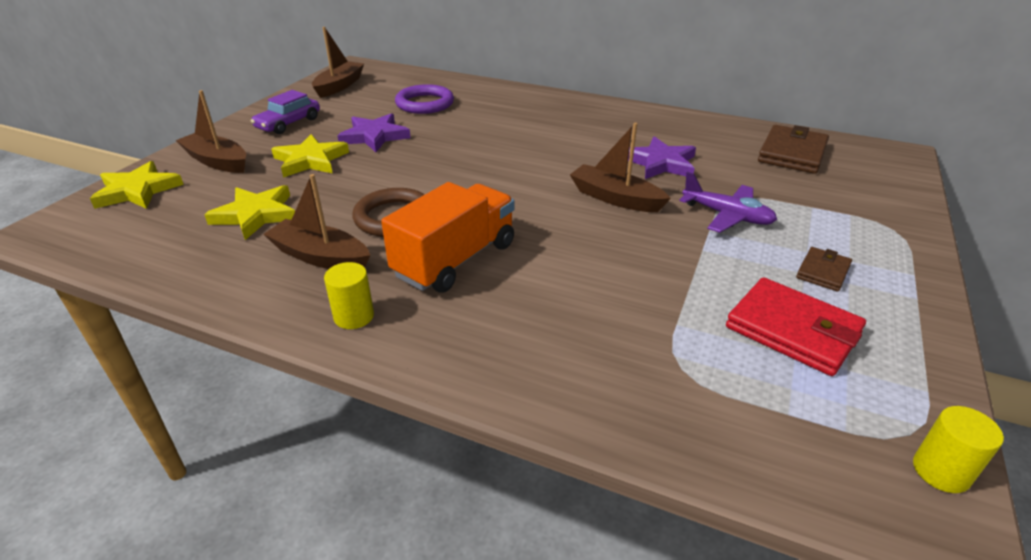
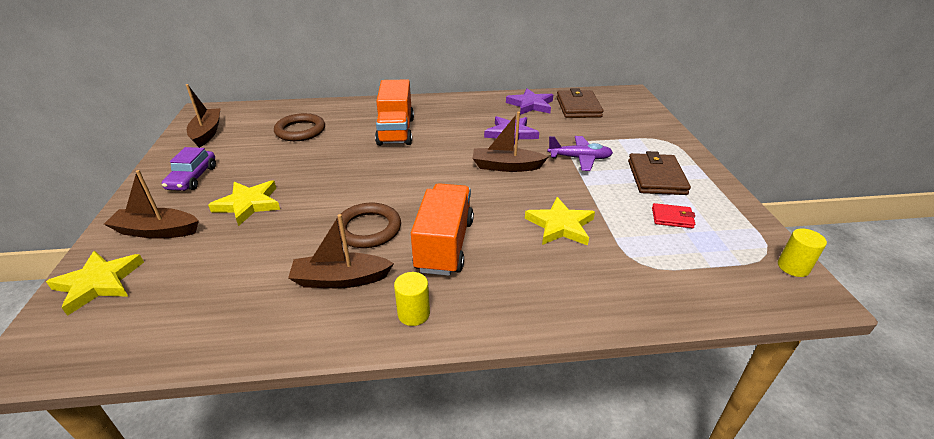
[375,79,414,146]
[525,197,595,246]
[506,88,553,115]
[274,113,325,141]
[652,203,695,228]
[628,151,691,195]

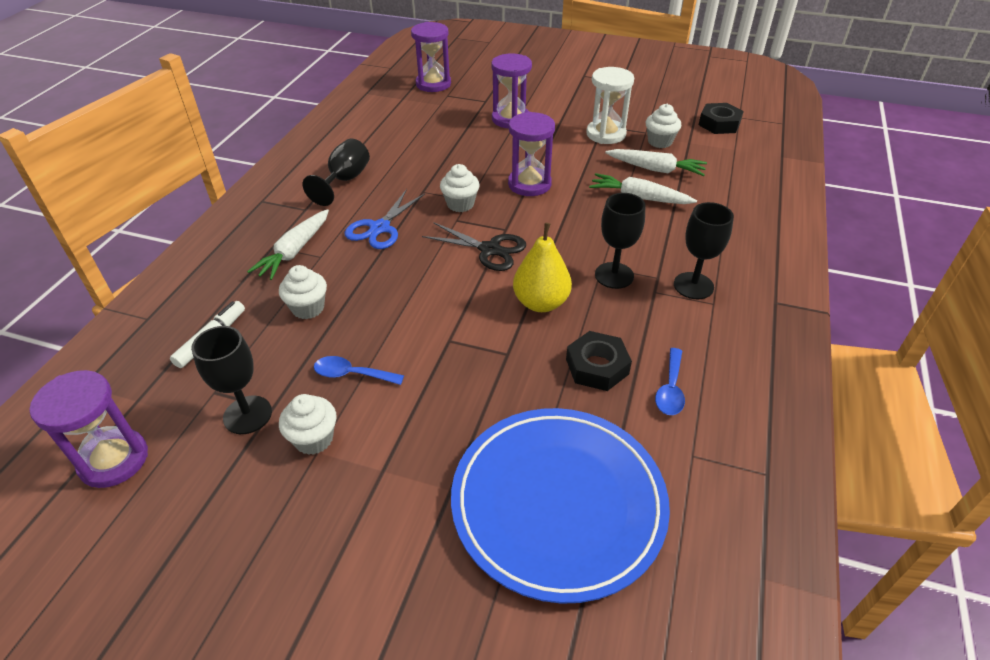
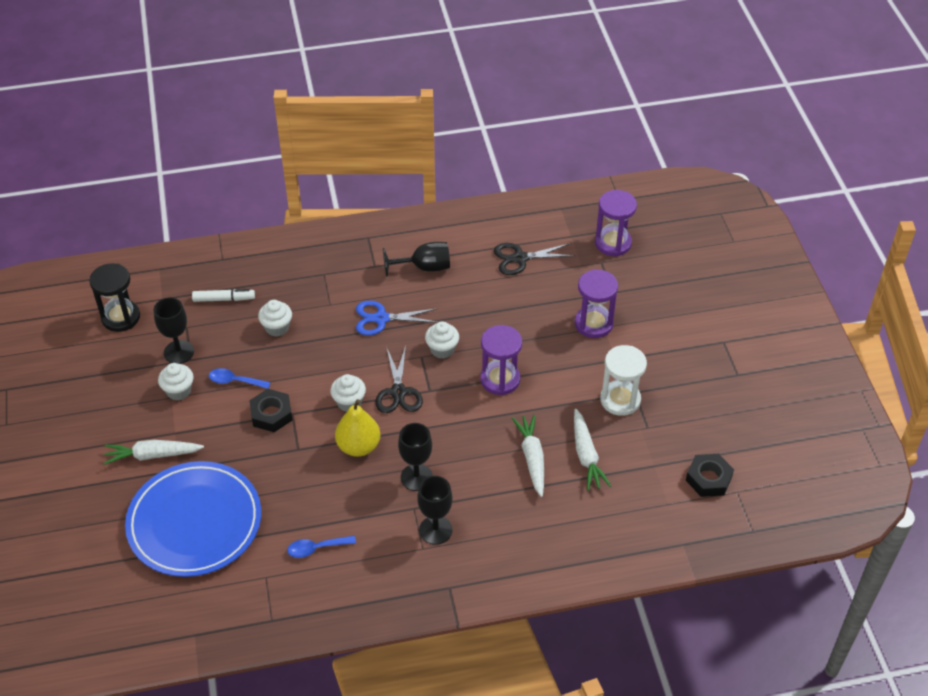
[494,243,575,275]
[104,440,204,465]
[249,389,293,432]
[330,374,366,412]
[89,263,140,332]
[209,368,271,389]

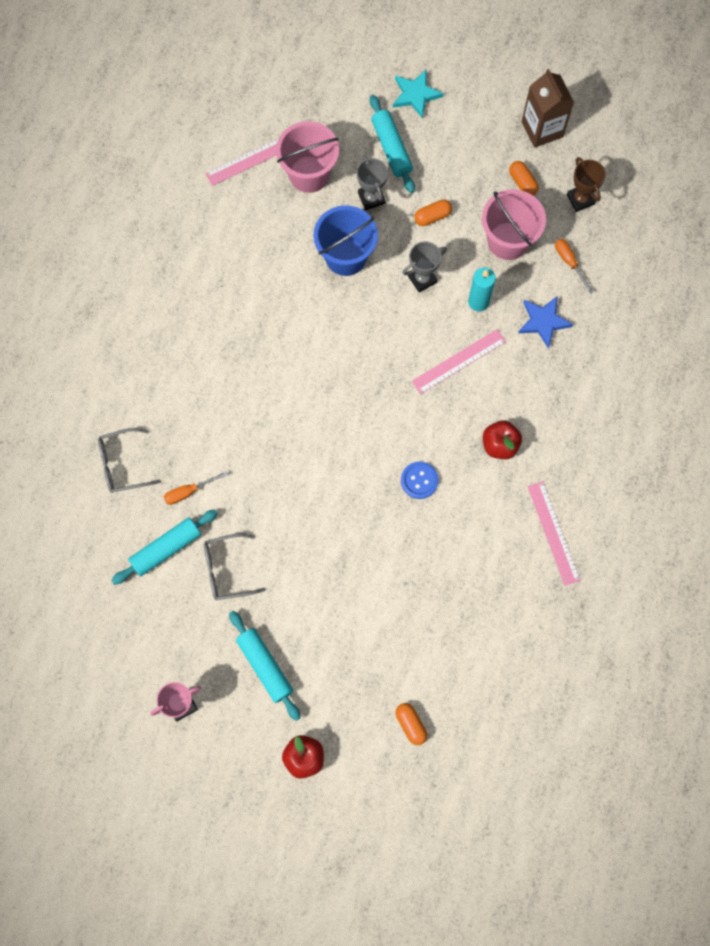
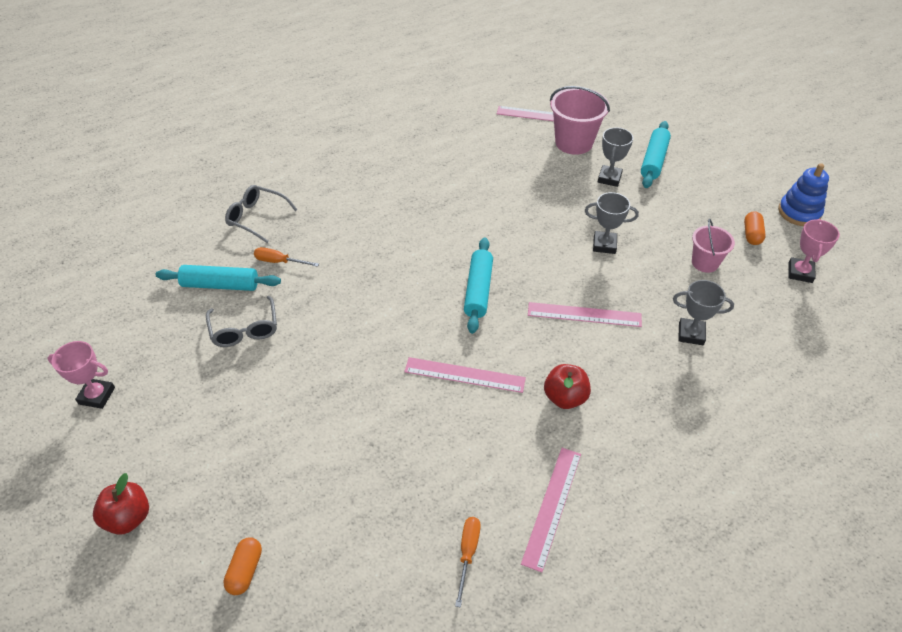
[314,205,378,276] (first image)
[393,69,444,119] (first image)
[414,200,452,226] (first image)
[468,268,496,311] (first image)
[464,237,493,334]
[455,517,481,607]
[404,357,526,393]
[673,280,734,345]
[778,163,829,226]
[789,219,840,283]
[206,296,277,347]
[692,219,735,273]

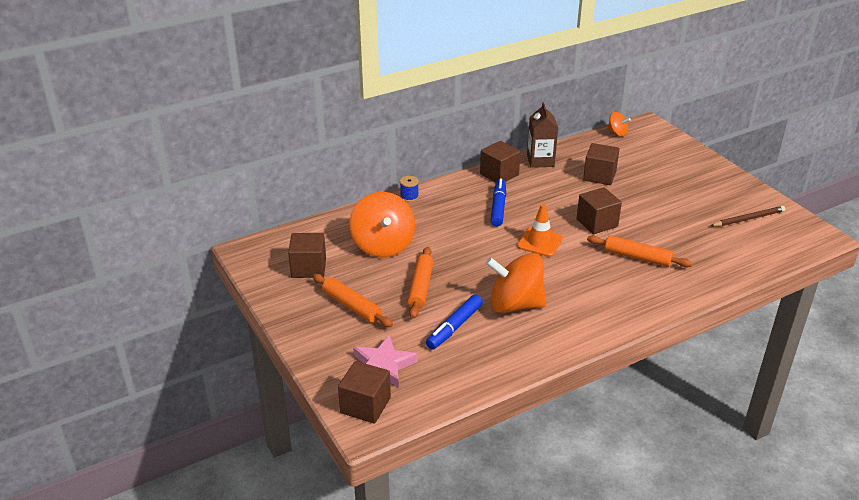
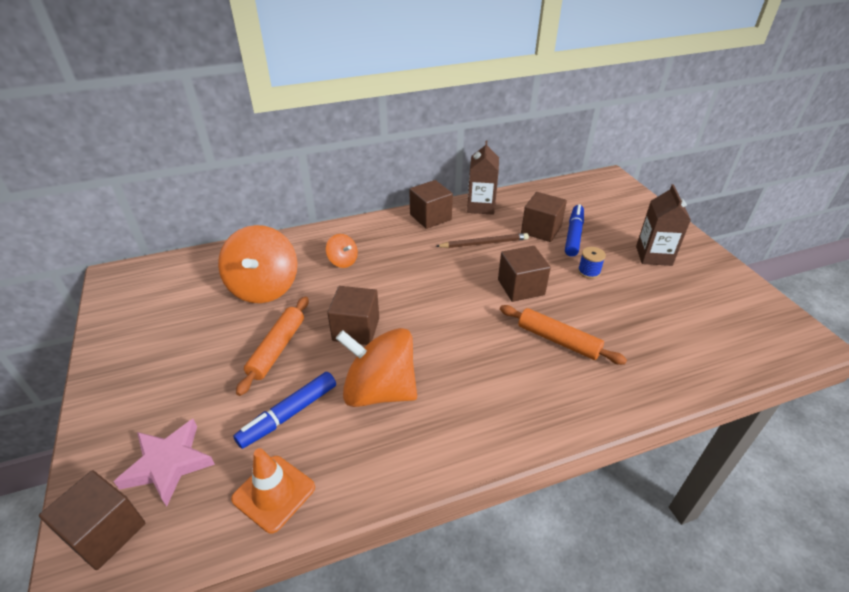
[312,274,393,327] (first image)
[636,184,691,266]
[327,286,379,345]
[578,247,606,279]
[565,204,584,257]
[231,448,315,533]
[326,234,358,268]
[436,233,529,248]

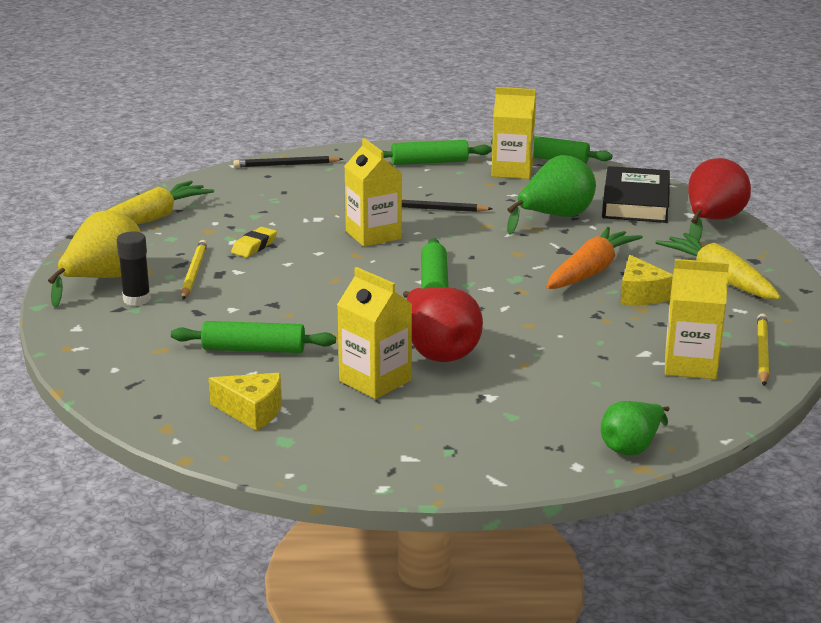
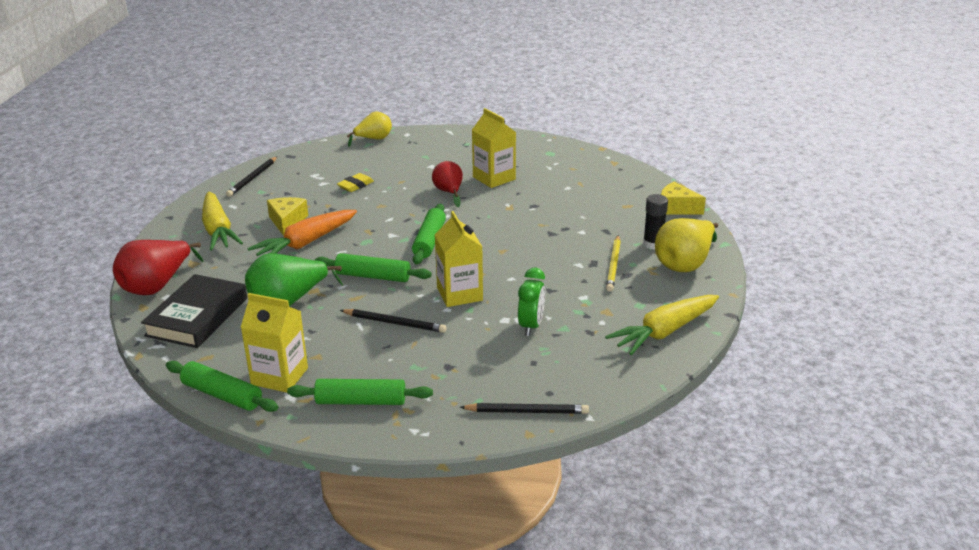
[665,259,729,379] (first image)
[518,268,545,336]
[315,253,432,282]
[661,182,706,214]
[337,173,374,192]
[347,111,392,147]
[226,157,277,197]
[432,161,463,207]

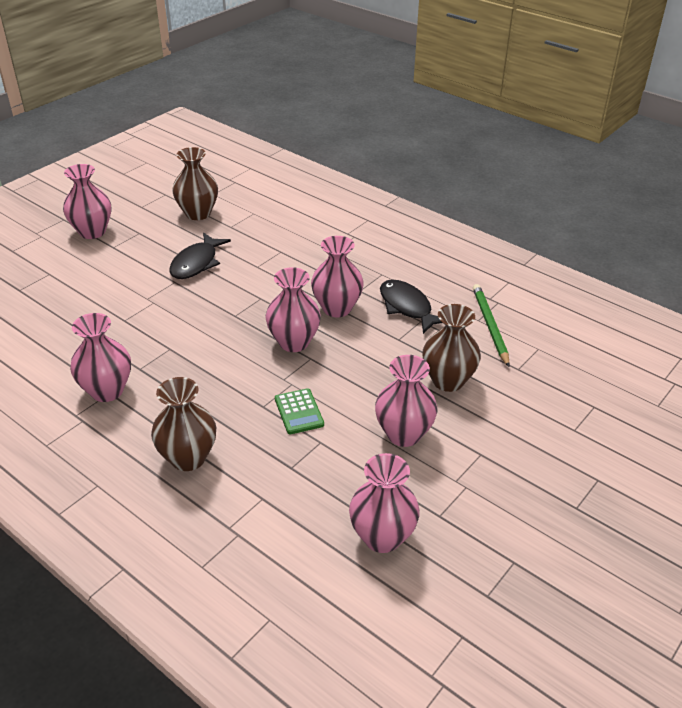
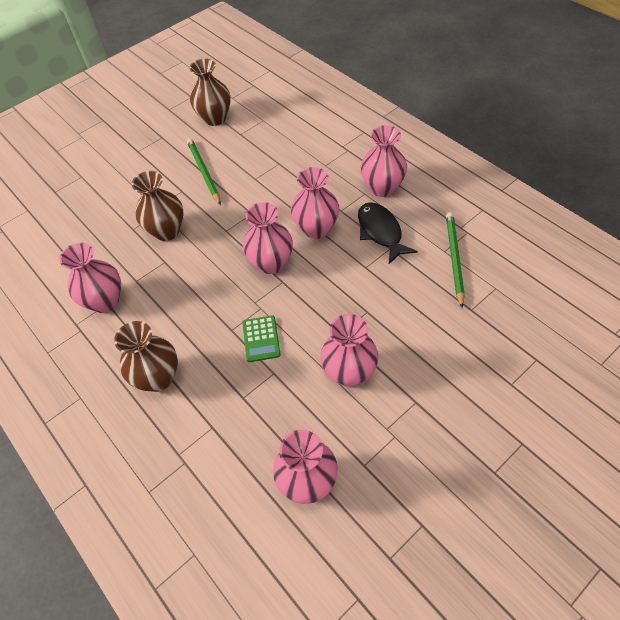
[361,125,407,197]
[132,171,183,241]
[187,138,221,205]

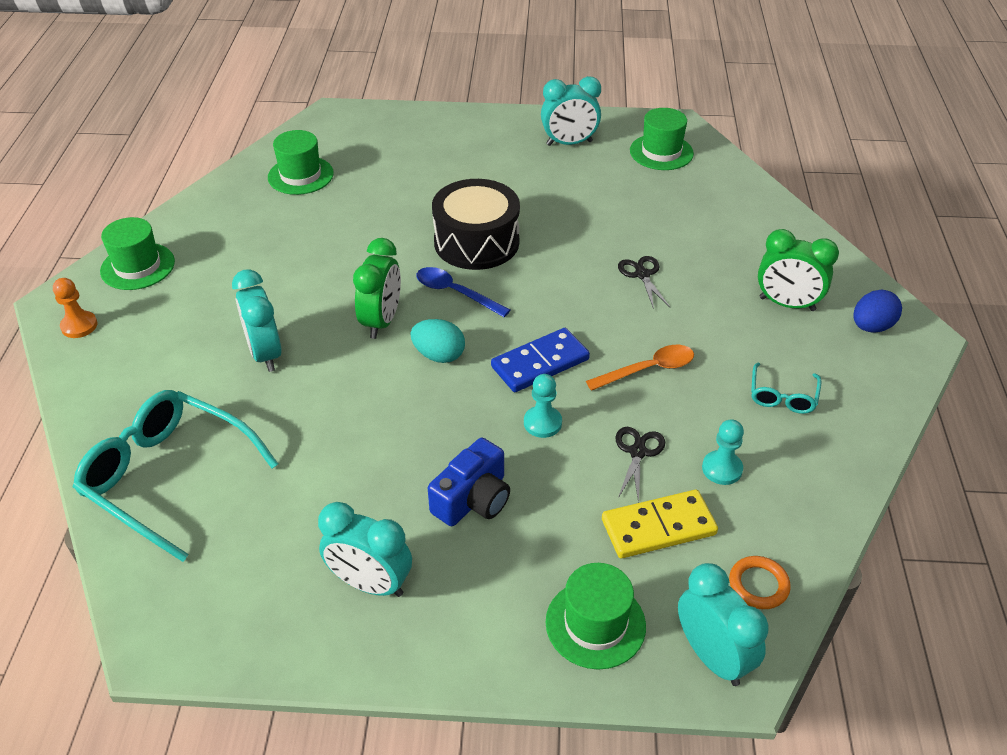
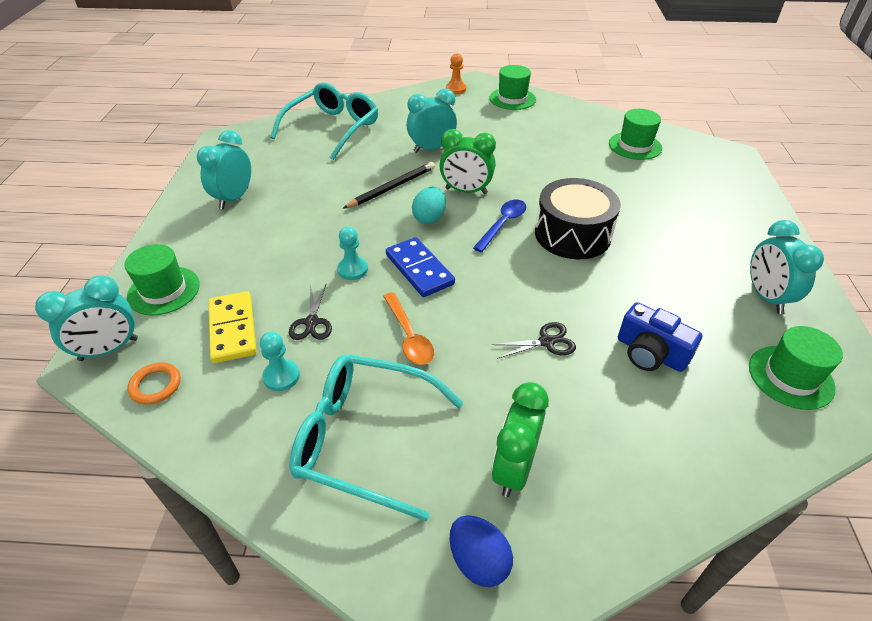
[342,162,435,209]
[618,302,702,372]
[289,285,332,340]
[289,354,464,521]

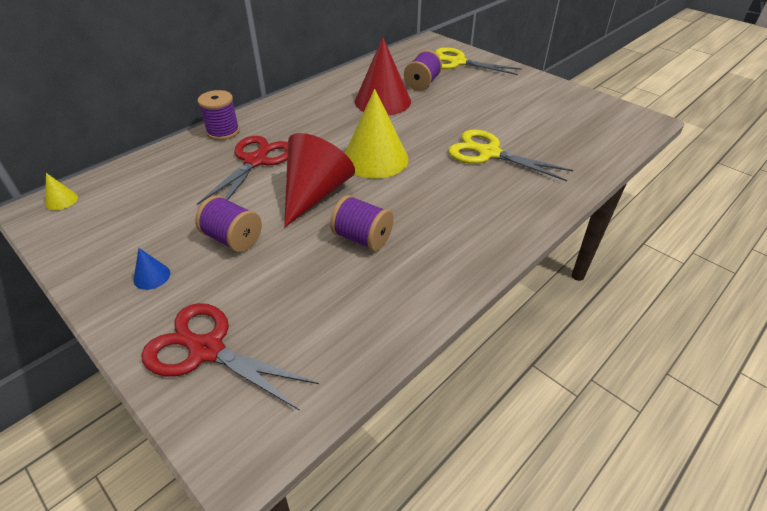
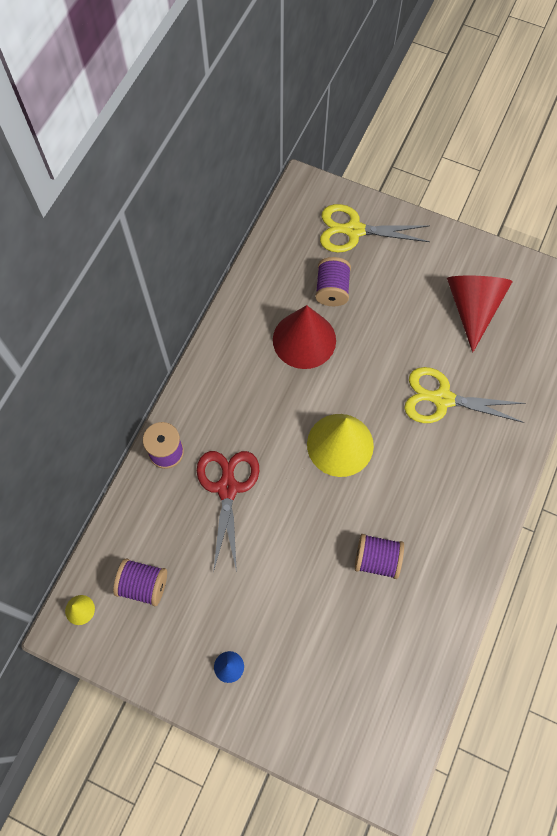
[141,303,319,411] (first image)
[113,558,167,606]
[447,276,513,352]

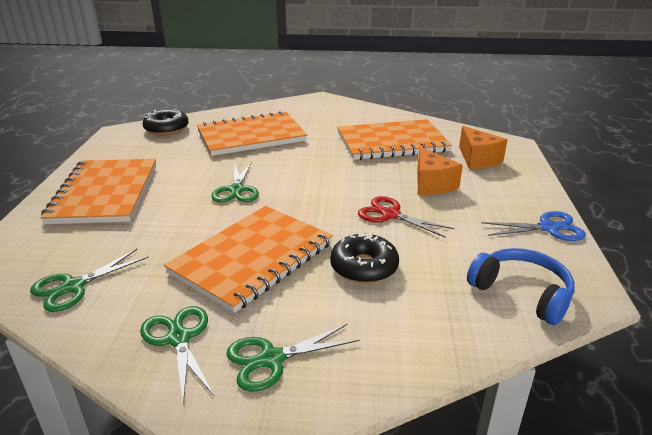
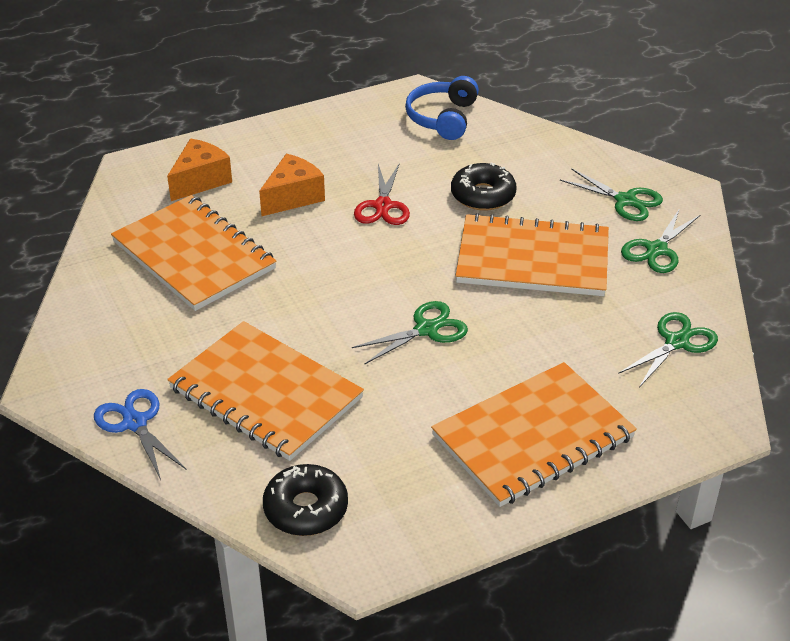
[94,389,186,480]
[618,312,718,387]

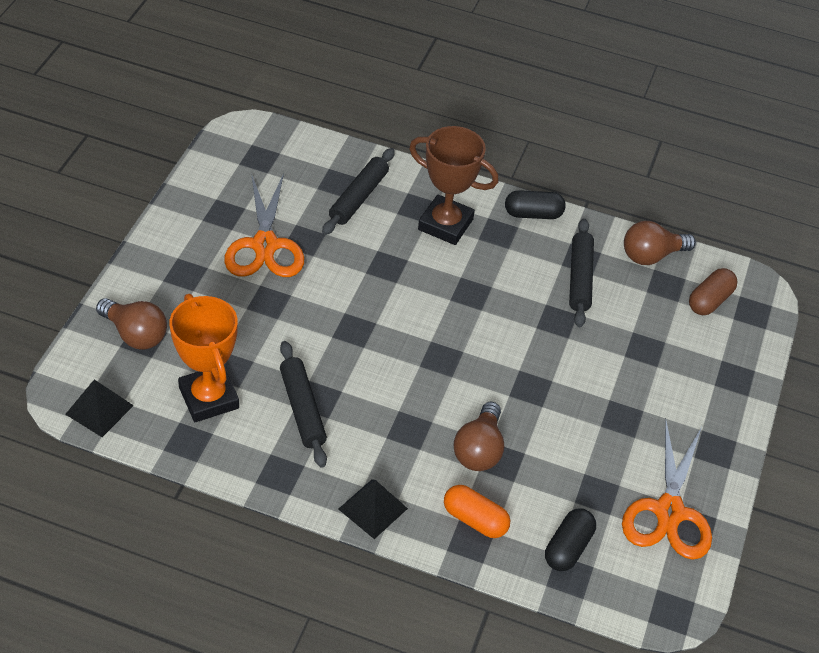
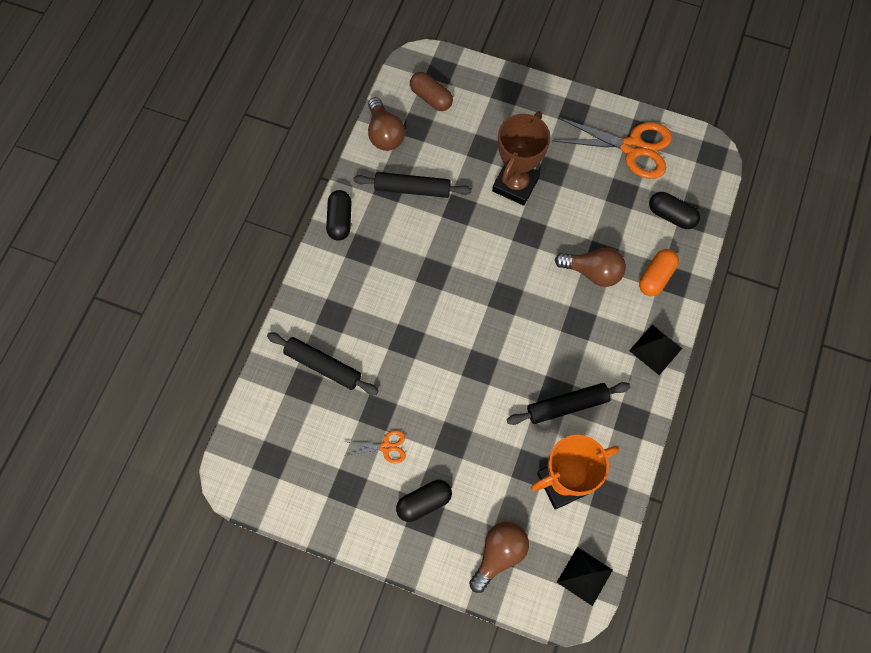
[396,480,452,522]
[492,111,551,206]
[344,430,405,464]

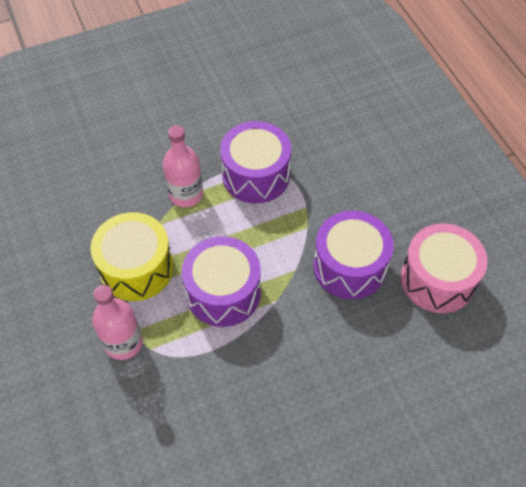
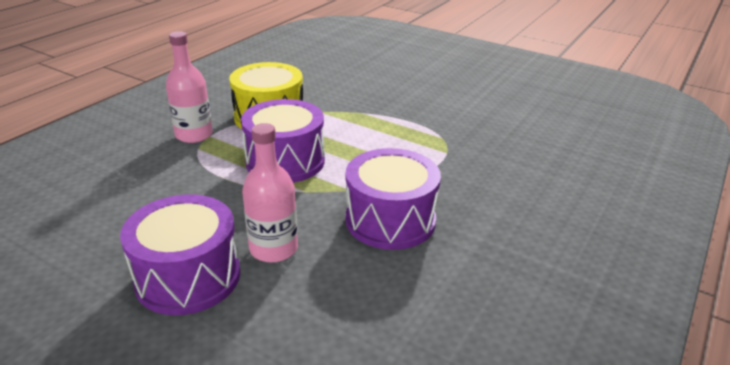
[401,224,488,313] (first image)
[242,123,298,263]
[120,194,241,315]

